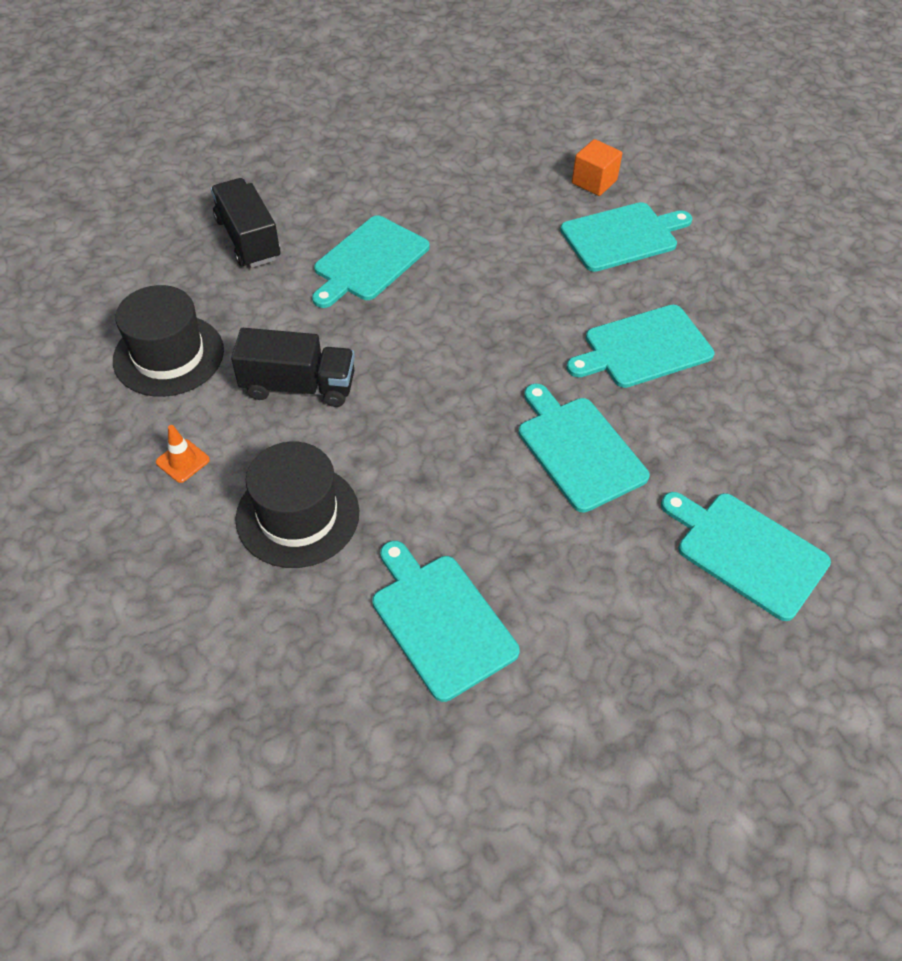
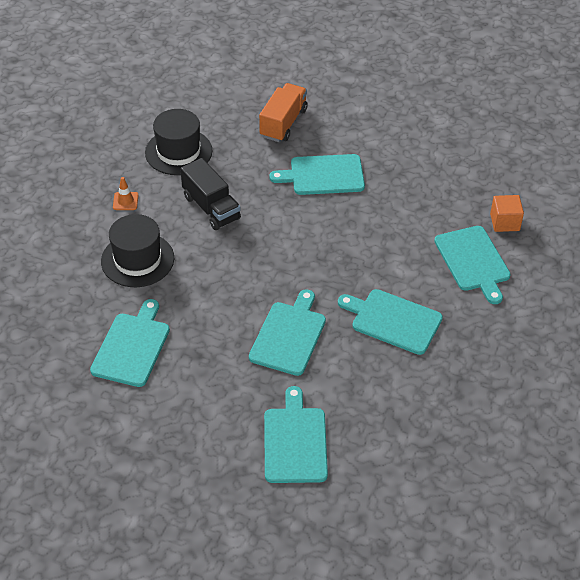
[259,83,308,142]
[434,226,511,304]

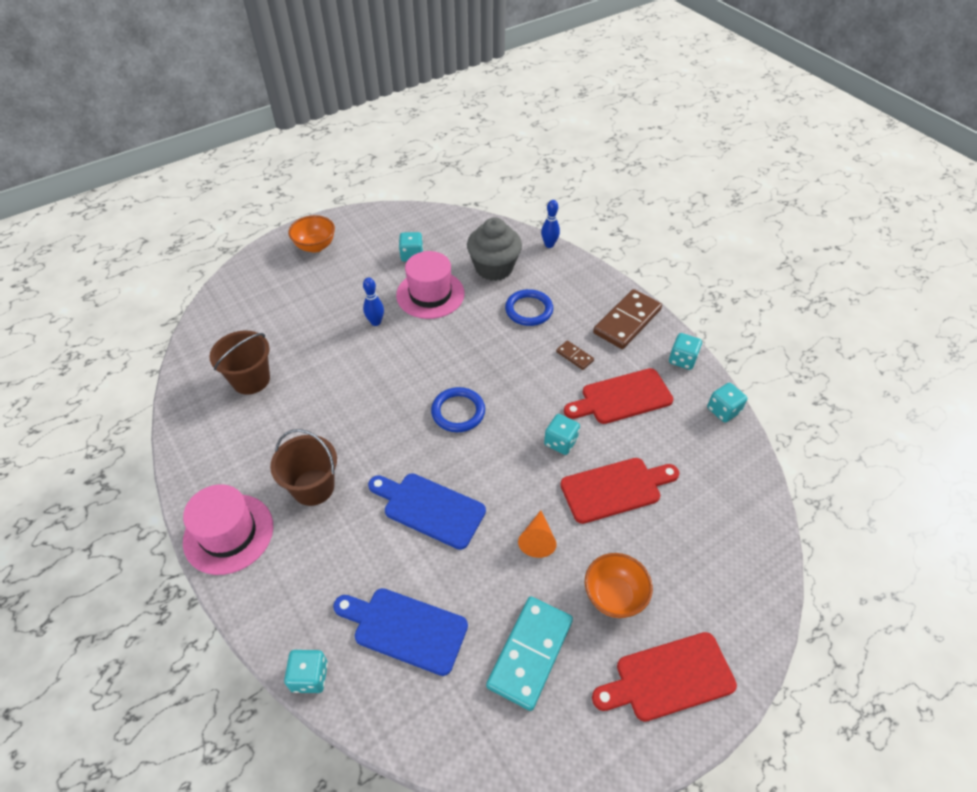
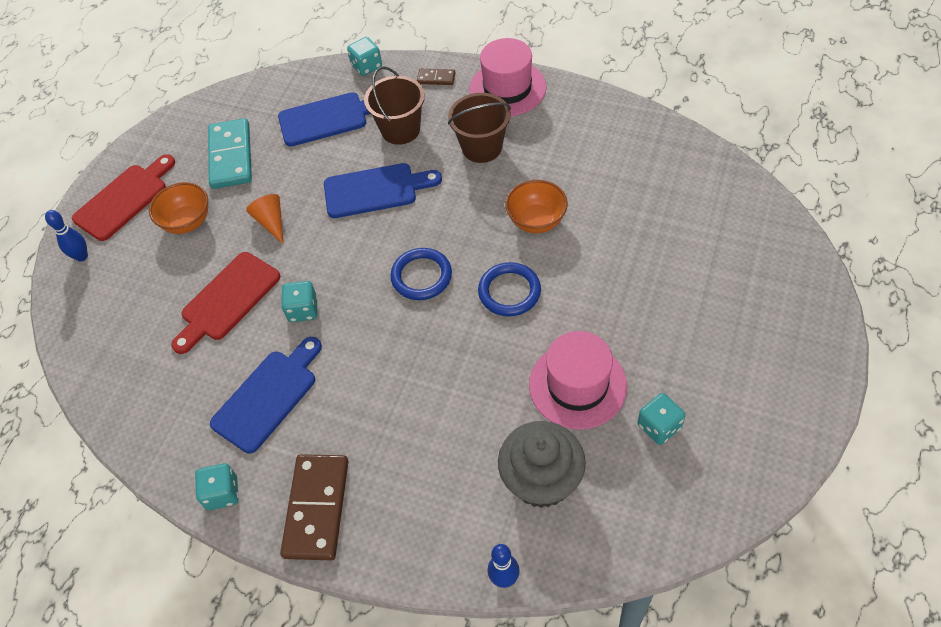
[707,383,748,423] (first image)
[364,66,425,145]
[505,180,568,233]
[45,210,88,262]
[478,262,541,316]
[417,69,456,85]
[210,337,322,453]

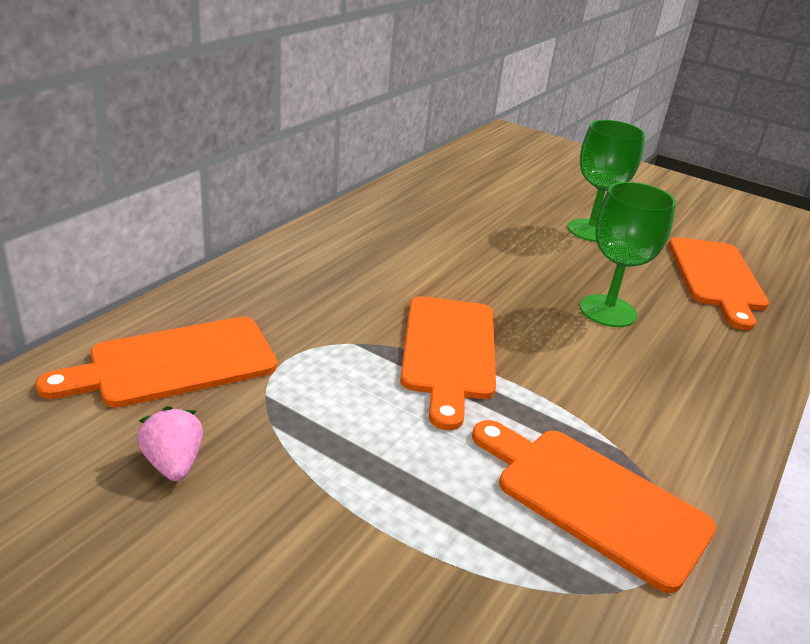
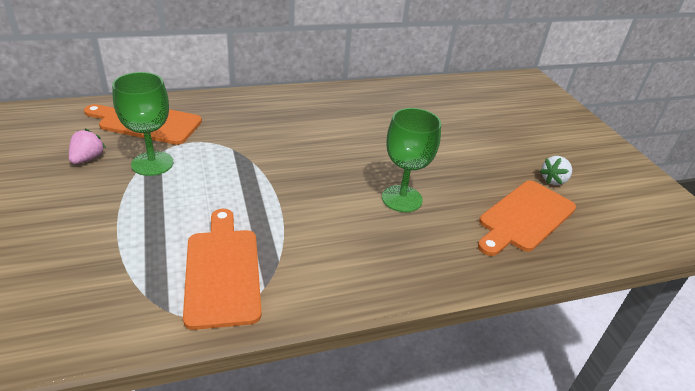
[400,296,496,430] (first image)
[539,156,572,185]
[112,72,173,176]

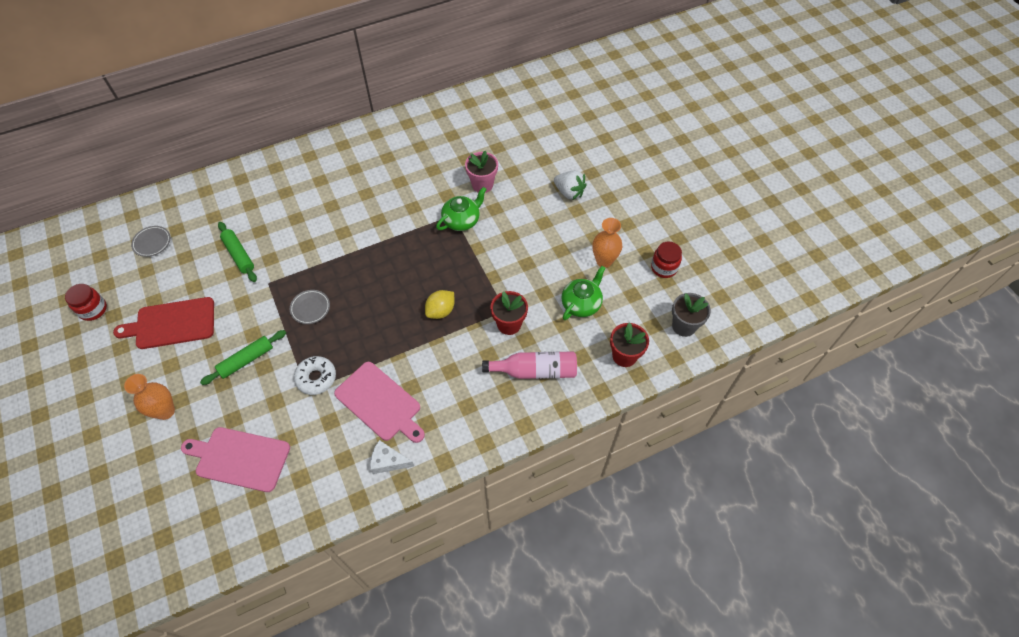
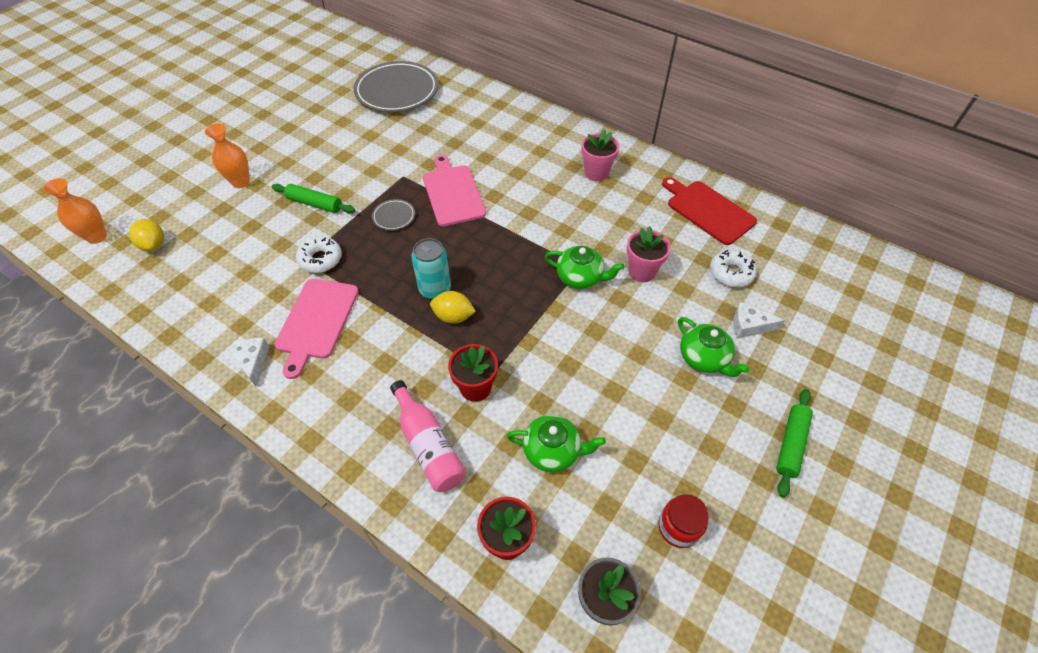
[65,284,107,321] (first image)
[129,219,164,251]
[411,238,451,299]
[581,129,619,181]
[710,250,757,288]
[733,302,785,338]
[662,177,757,245]
[423,155,486,226]
[776,389,813,498]
[43,178,107,244]
[678,317,750,377]
[354,61,438,112]

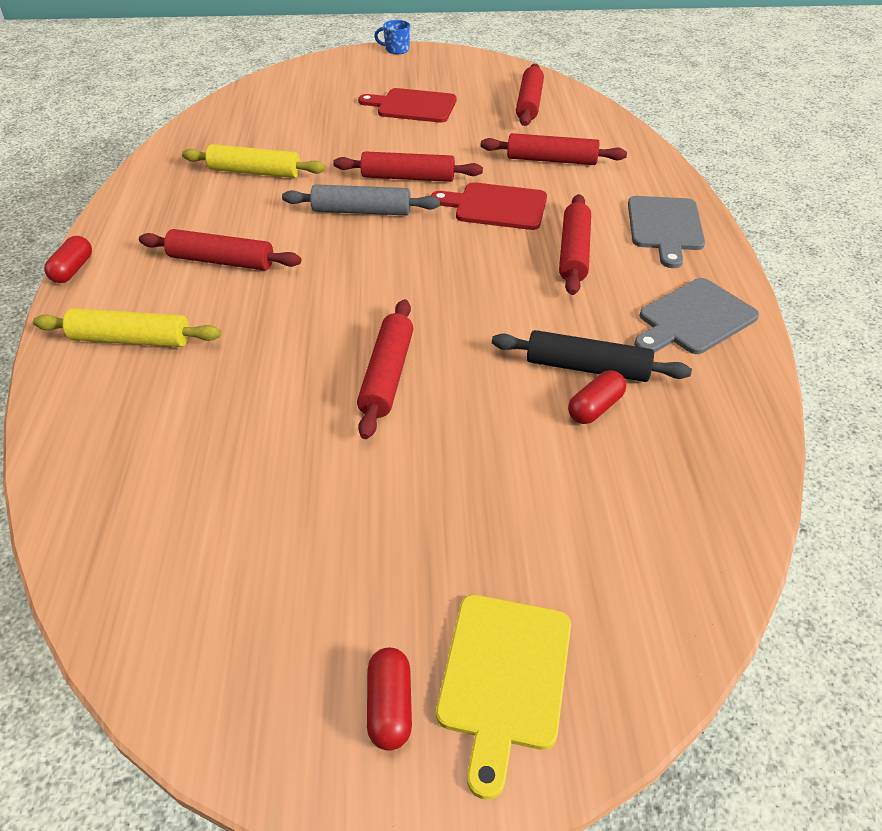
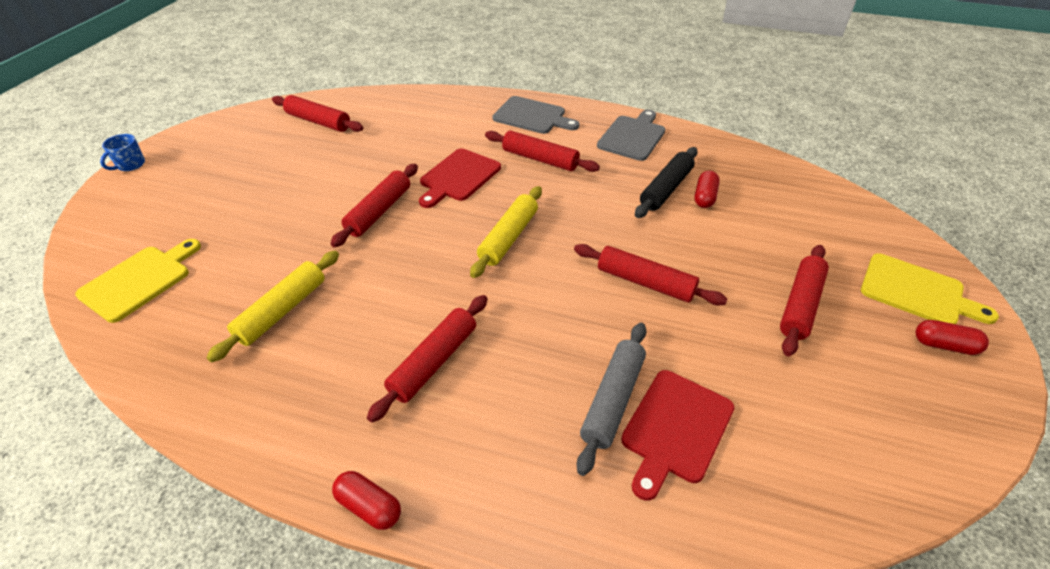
[75,239,201,323]
[470,186,542,278]
[577,323,647,476]
[621,370,735,501]
[780,245,829,356]
[695,171,720,208]
[597,110,665,161]

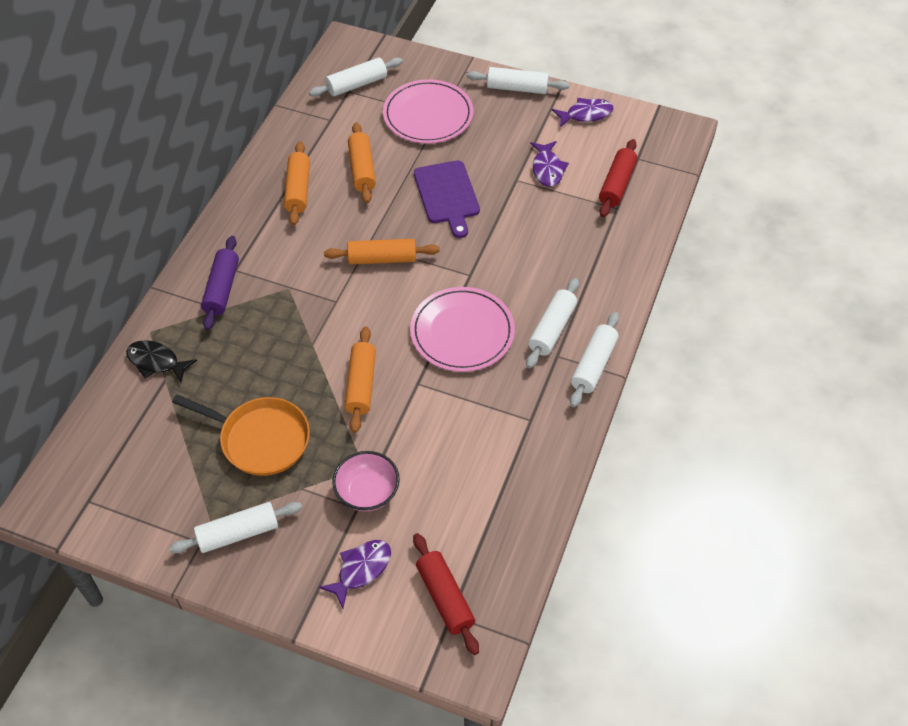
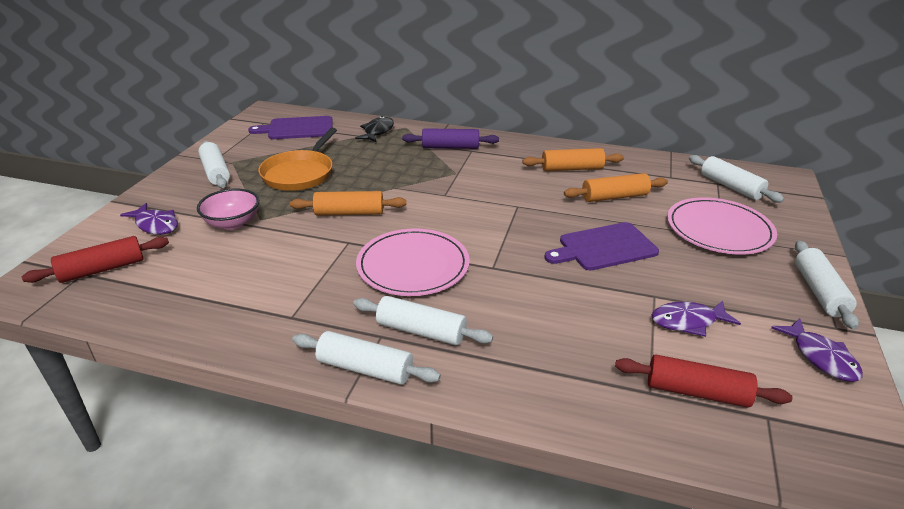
[324,239,440,265] (first image)
[248,116,333,139]

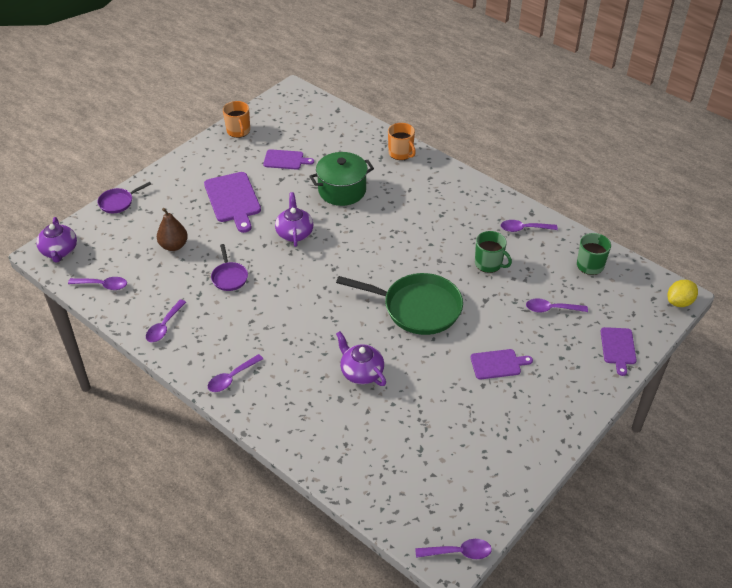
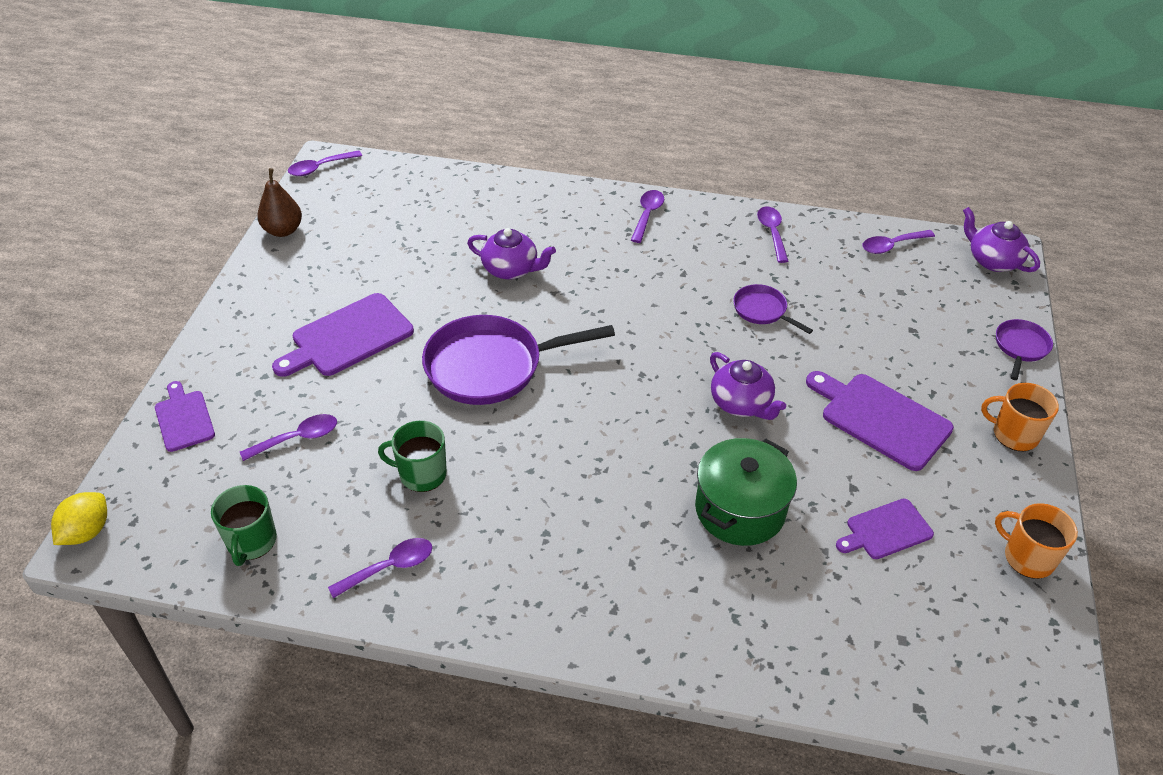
[257,168,302,237]
[981,383,1059,451]
[422,315,615,405]
[272,293,414,377]

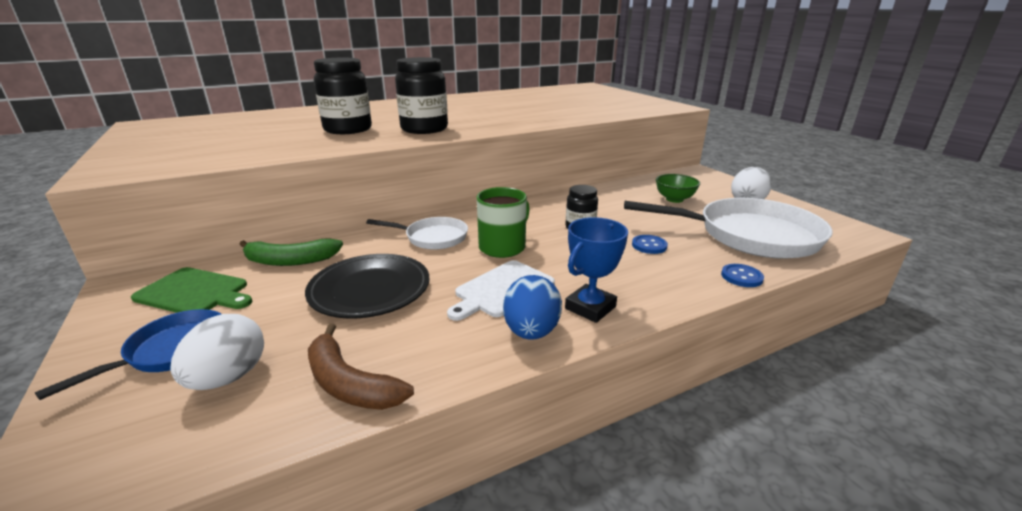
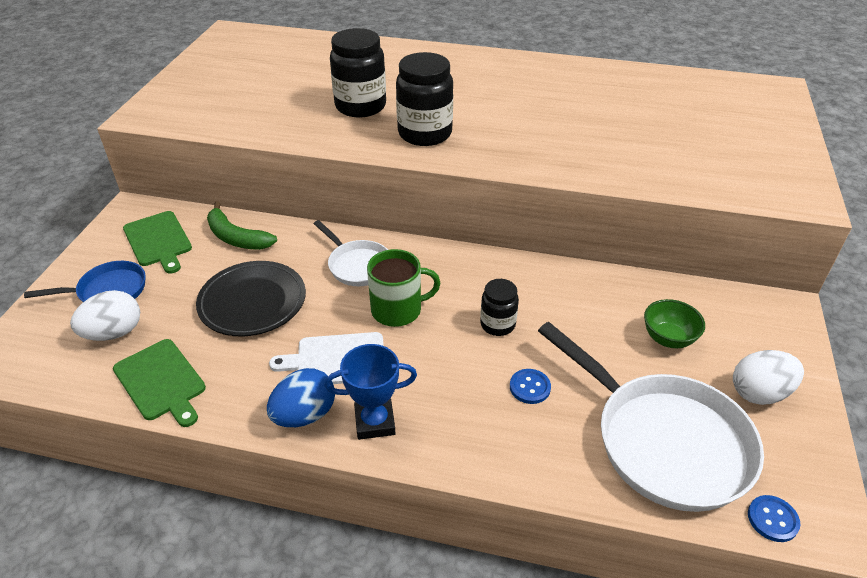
[748,495,800,542]
[113,339,206,427]

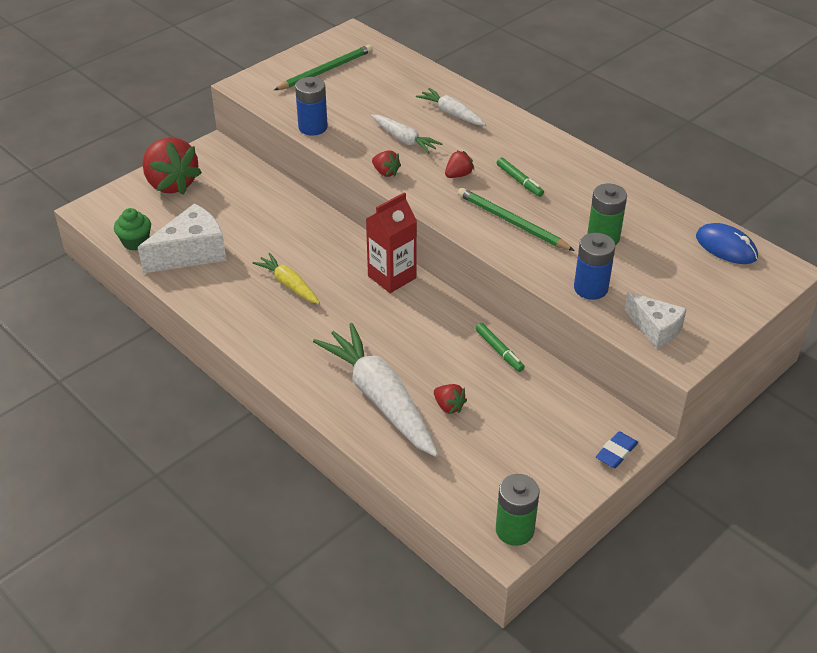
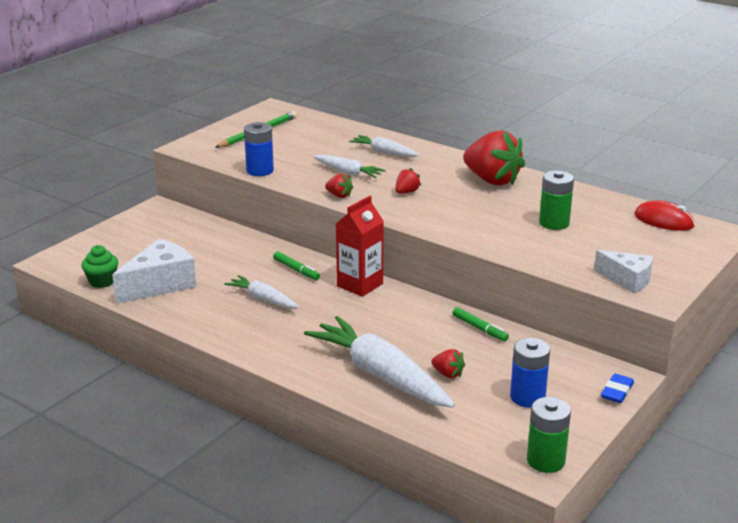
[458,188,575,251] (first image)
[463,130,525,186]
[273,252,320,280]
[510,338,550,408]
[224,275,299,309]
[634,200,695,231]

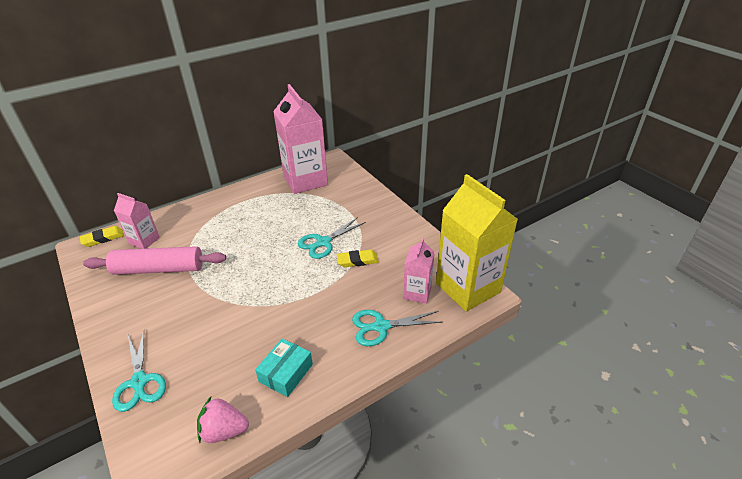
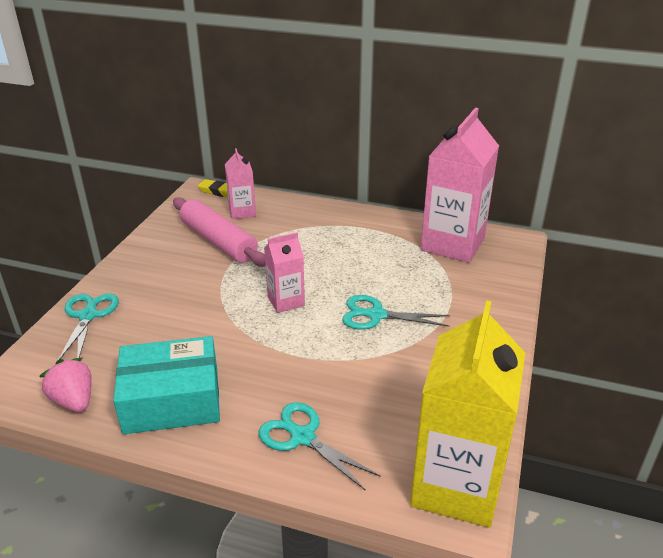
[337,250,379,267] (first image)
[264,233,305,313]
[58,293,119,360]
[113,336,220,434]

